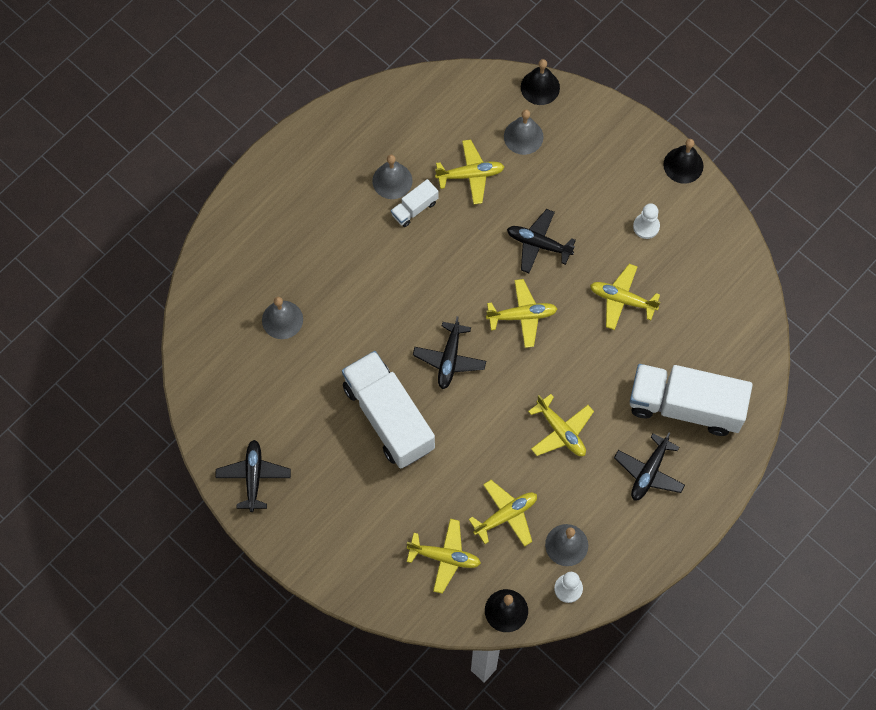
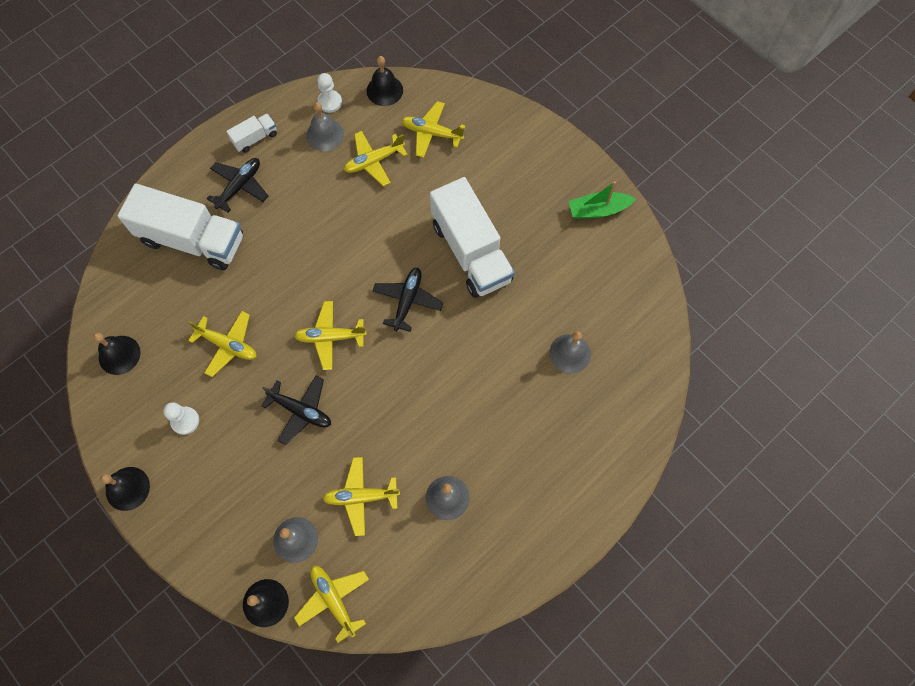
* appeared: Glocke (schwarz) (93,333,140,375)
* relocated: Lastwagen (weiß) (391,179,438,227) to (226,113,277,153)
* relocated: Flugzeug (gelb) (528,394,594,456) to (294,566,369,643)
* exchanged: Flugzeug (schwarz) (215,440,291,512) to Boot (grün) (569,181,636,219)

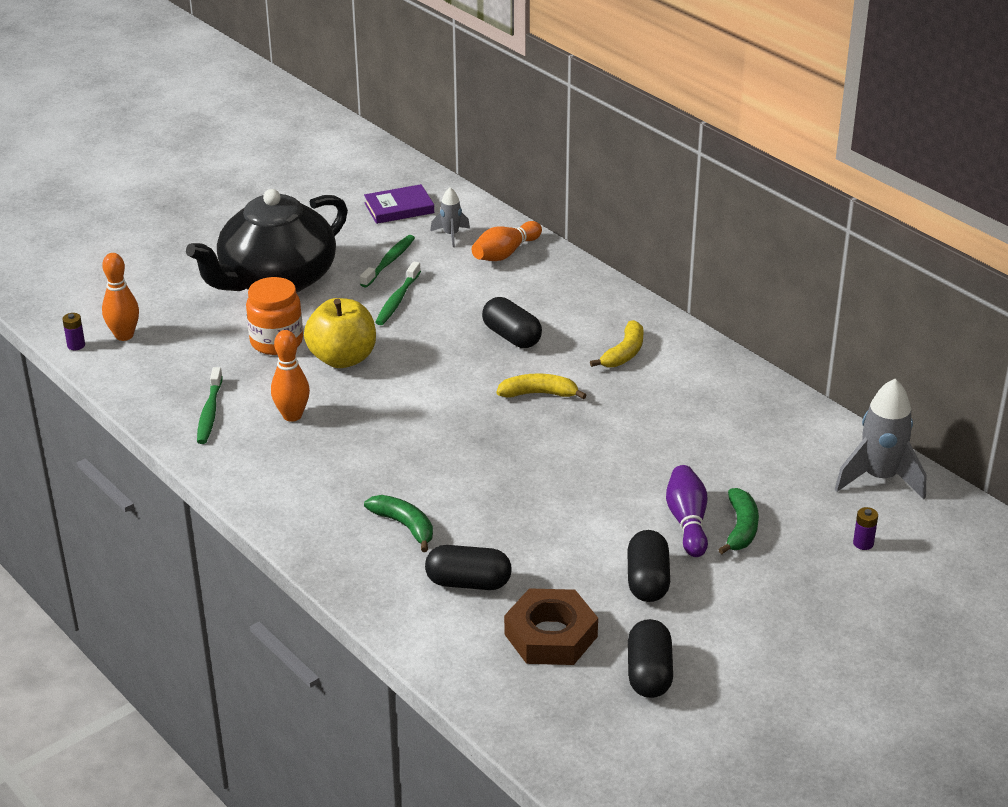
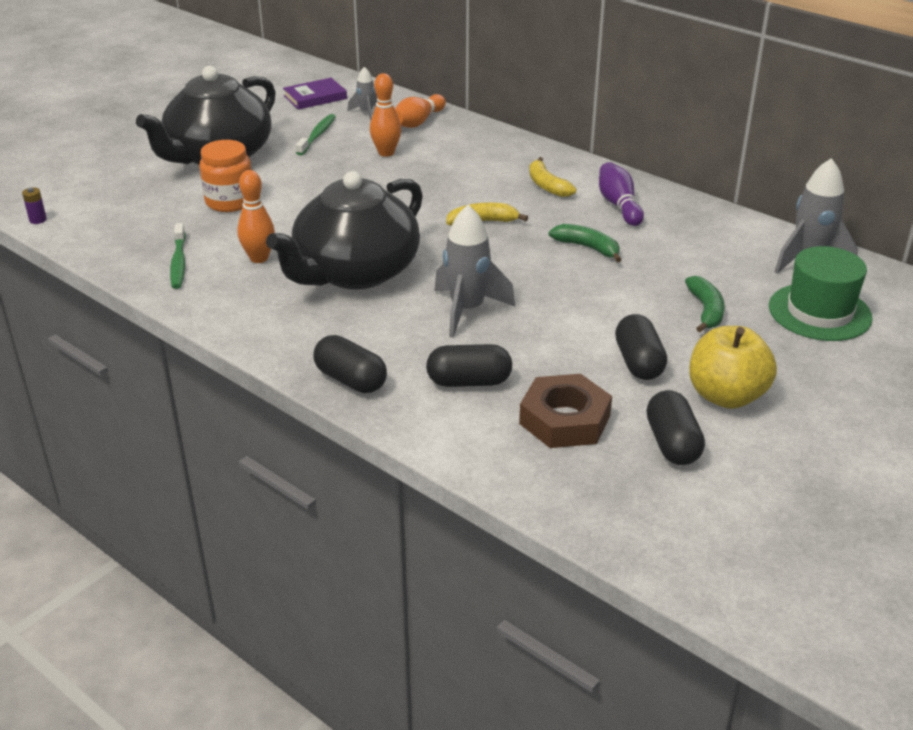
* appeared: Teekanne (schwarz) (266,171,423,290)
* relocated: Kapsel (schwarz) (482,297,542,348) to (314,335,387,393)
* relocated: Bowlingkegel (orange) (102,253,139,341) to (370,73,401,157)
* appeared: Rakete (grau) (435,205,515,338)
* spun: Banane (gelb) (590,320,644,367) = (529,157,577,197) 135 degrees clockwise
* relocated: Banane (grün) (364,495,433,552) to (549,224,622,262)
* relocated: Bowlingkegel (lila) (666,465,708,557) to (599,162,644,226)
* relocated: Apfel (gelb) (304,298,376,368) to (689,326,777,409)
* exchanged: Batterie (lila) (853,507,878,550) to Hut (grün) (769,246,873,341)
* missing: Zahnbürste (grün) (375,261,421,325)

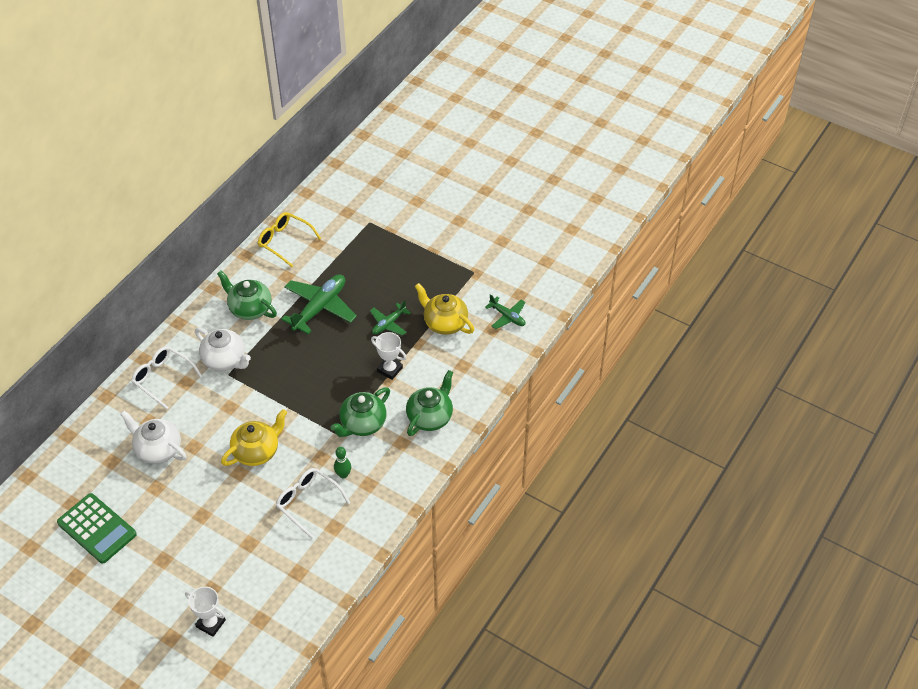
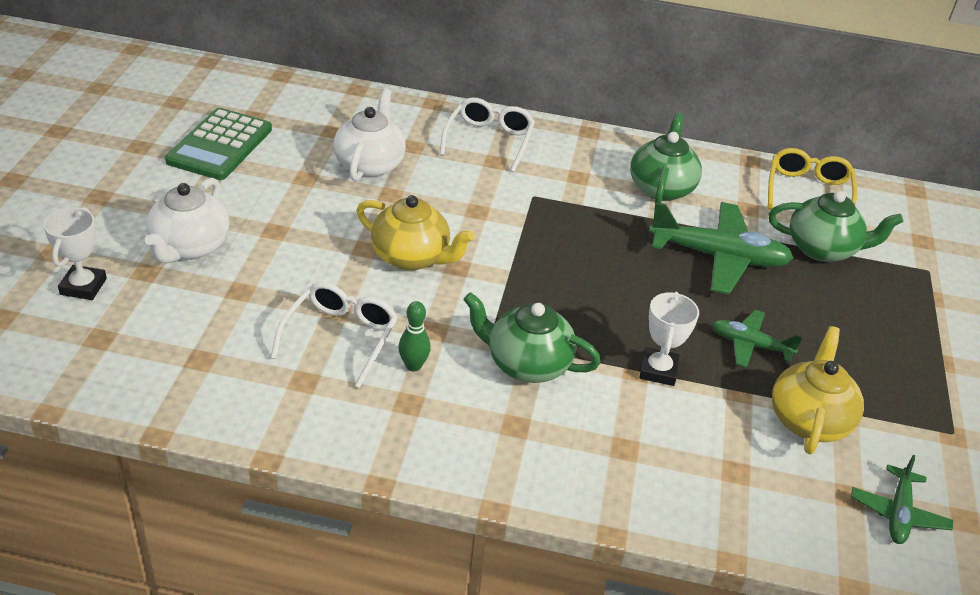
* relocated: Teekanne (weiß) (195,328,251,371) to (145,178,230,264)
* relocated: Teekanne (grün) (406,370,453,436) to (769,191,903,262)

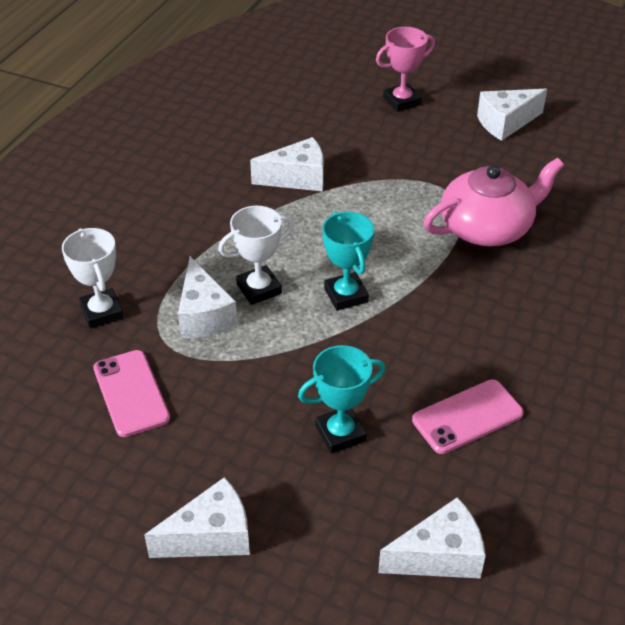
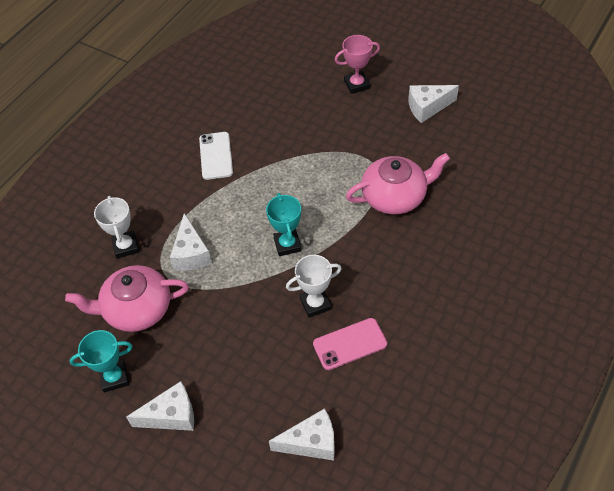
* exchanged: Handy (rosa) (93,350,170,437) to Teekanne (rosa) (65,265,189,332)
* relocated: Pokal (türkis) (298,345,385,454) to (70,330,133,392)
* appeared: Handy (weiß) (199,132,233,180)
* relocated: Pokal (weiß) (218,206,294,305) to (286,255,342,318)
* missing: Käse (weiß) (250,137,324,191)

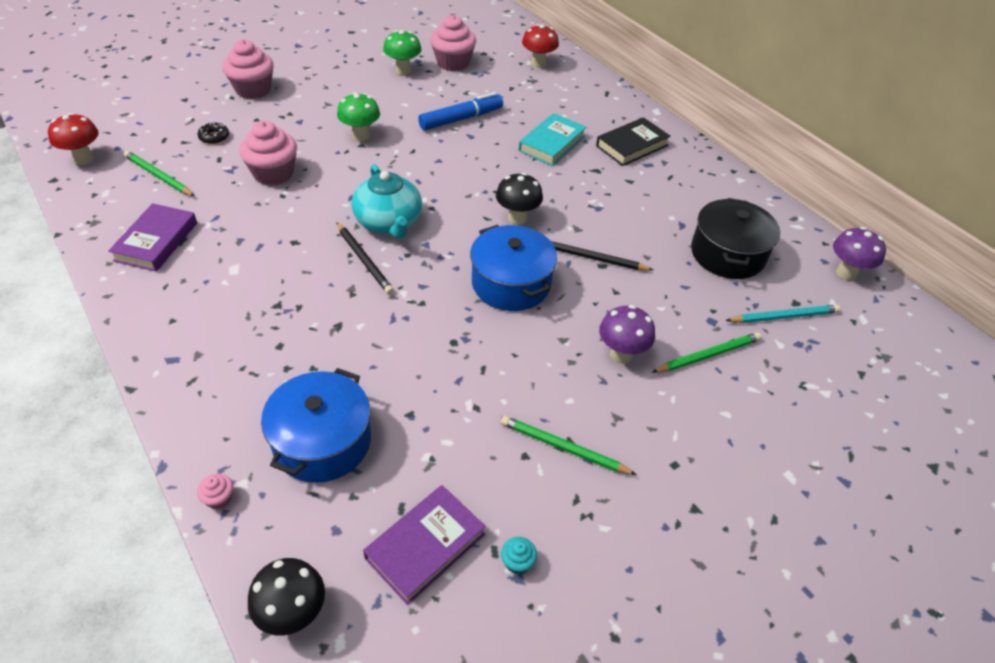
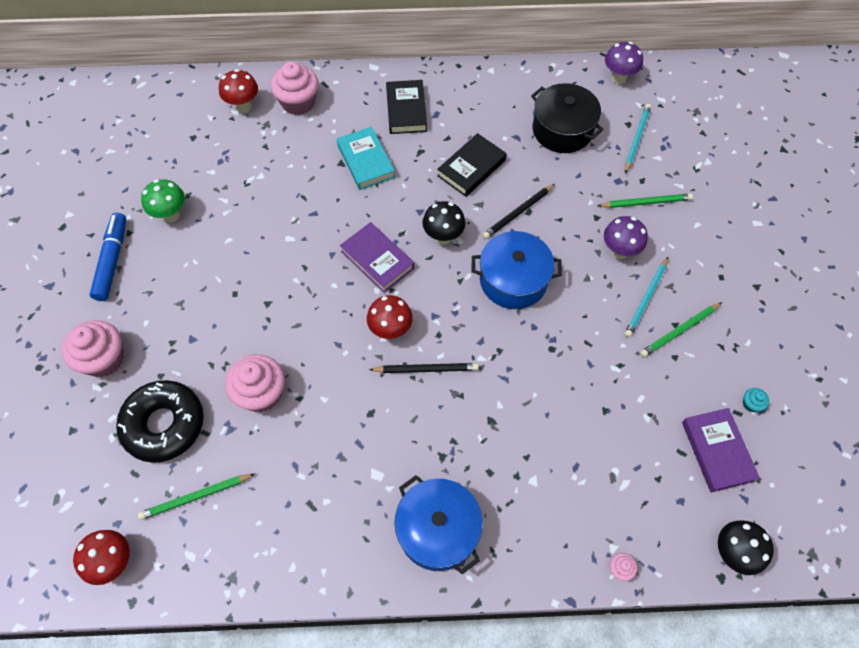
* relocated: Filzstift (blau) (418,92,503,130) to (89,213,126,301)
* size: Donut (schwarz) (197,122,229,144) = (116,380,204,463) x2.49
* relocated: Muffin (rosa) (430,15,476,71) to (271,62,319,115)
* relocated: Buch (lila) (108,203,197,272) to (340,222,414,293)
* exchanged: Teekanne (türkis) (352,164,422,239) to Pilz (rot) (367,295,413,339)
* relocated: Kochtopf (blau) (261,368,371,483) to (395,475,483,575)
* appeared: Buch (schwarz) (437,133,507,197)
* spun: Bleistift (grün) (652,332,761,372) = (597,193,693,208) 75 degrees clockwise
* appeared: Bleistift (türkis) (625,257,668,338)
* missing: Pilz (grün) (337,92,380,141)

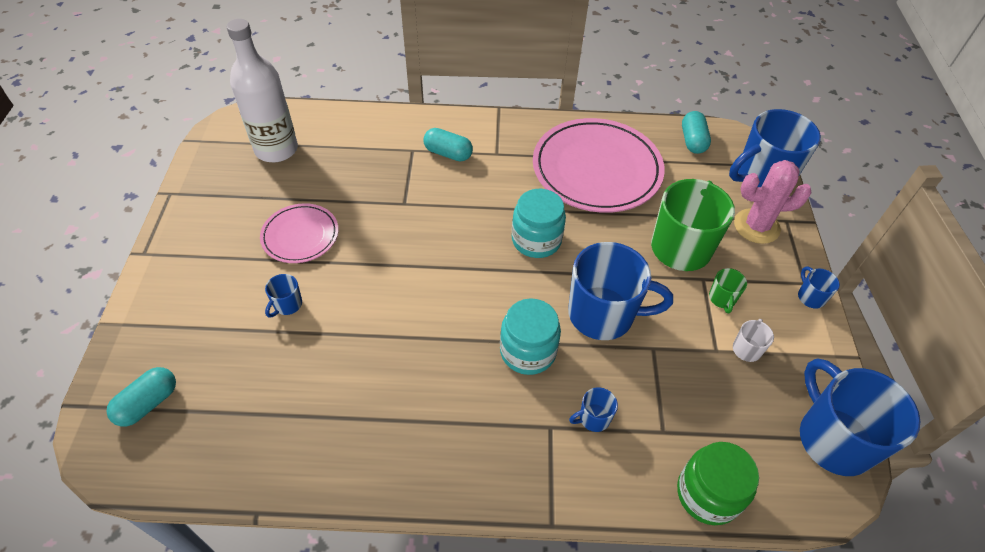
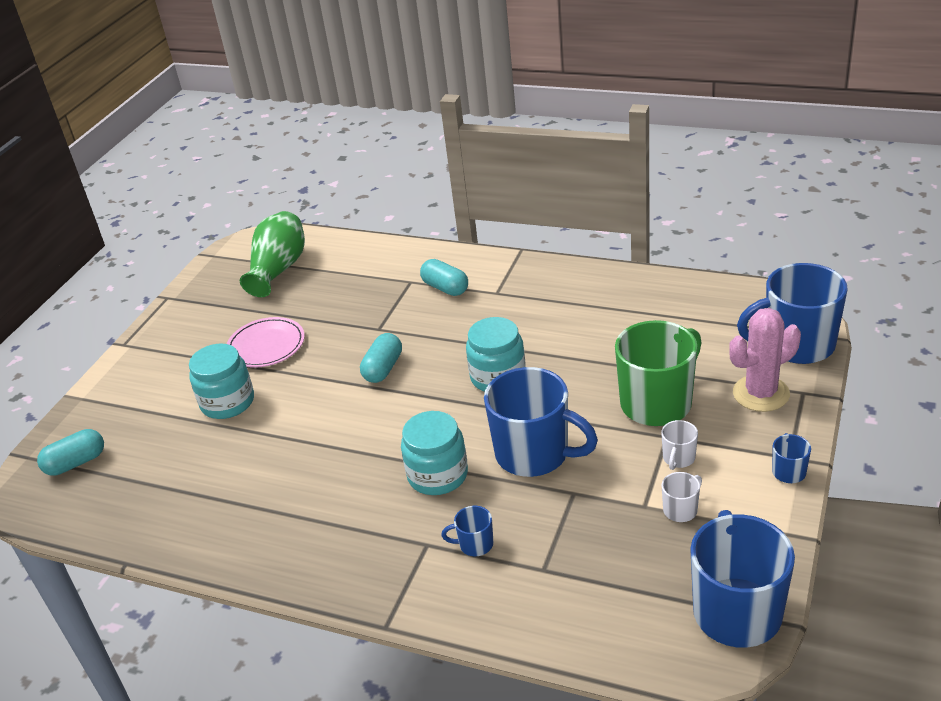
* exchanged: Tasse (blau) (265,274,302,318) to Einmachglas (türkis) (189,343,254,419)
* exchanged: Flasche (weiß) (226,19,298,162) to Vase (grün) (240,211,305,297)
* relocated: Kapsel (türkis) (682,111,711,154) to (360,333,402,383)
* colour: Tasse (grün) (709,268,747,313) to Tasse (weiß) (661,420,698,470)
* spun: Kaktus (rosa) (734,160,812,244) = (729,308,801,412) 45 degrees counterclockwise
* missing: Teller (rosa) (533,118,665,213)
* missing: Einmachglas (grün) (677,442,759,525)

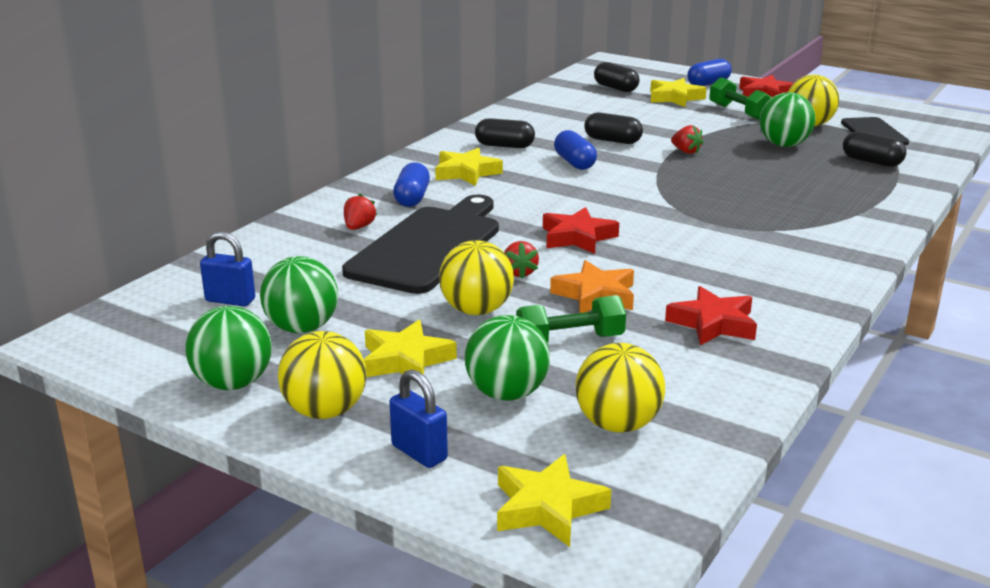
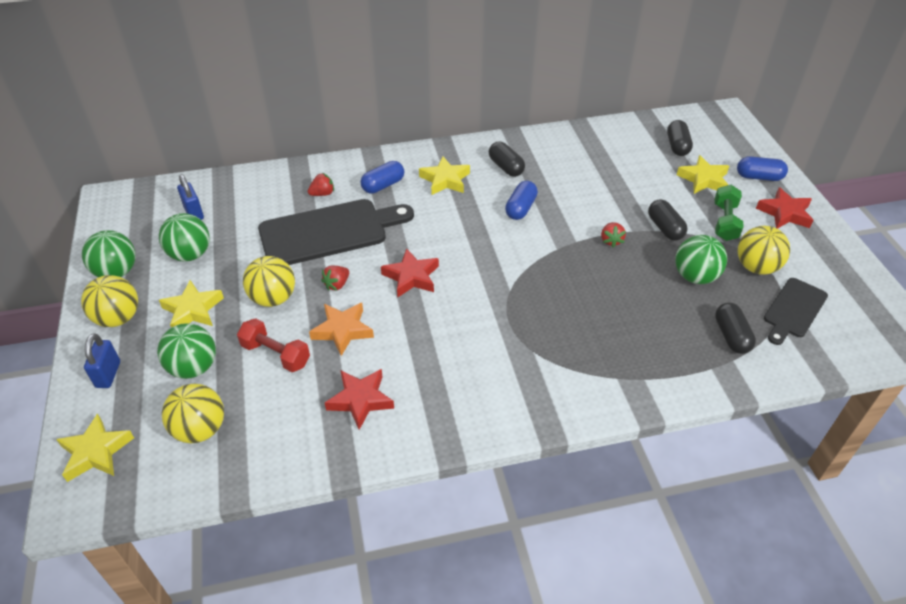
* colour: Hantel (grün) (516,295,626,342) to Hantel (rot) (237,318,310,372)
* relocated: Kapsel (schwarz) (584,112,643,144) to (648,199,687,241)

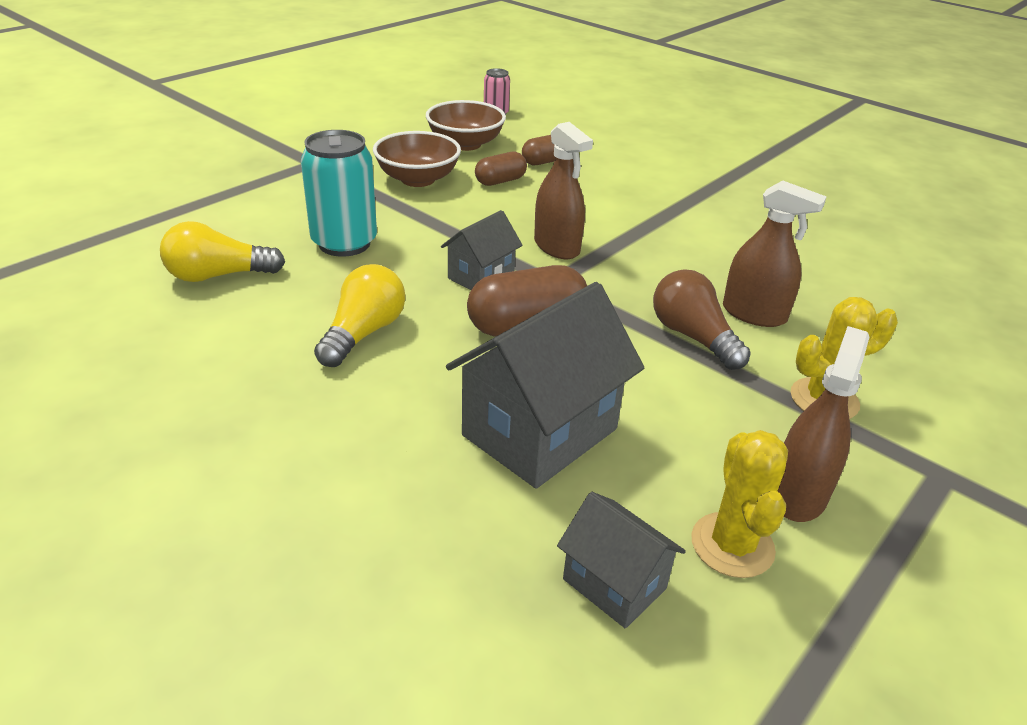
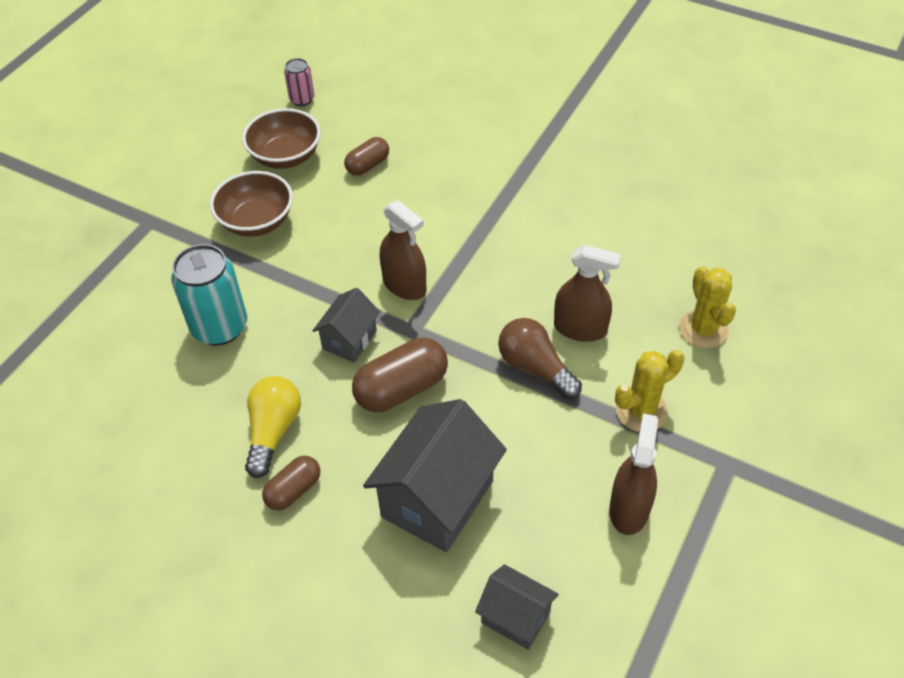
* relocated: Kapsel (braun) (475,152,527,186) to (262,456,320,510)
* relocated: Kaktus (gelb) (691,430,788,578) to (679,266,736,348)
* missing: Glühbirne (gelb) (160,221,285,282)

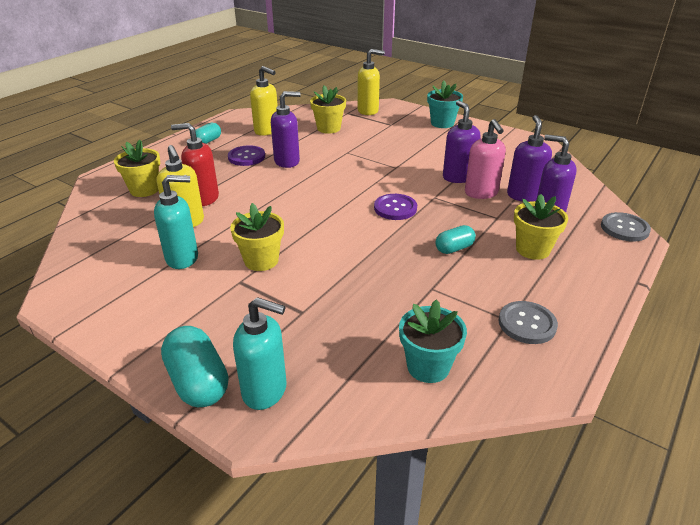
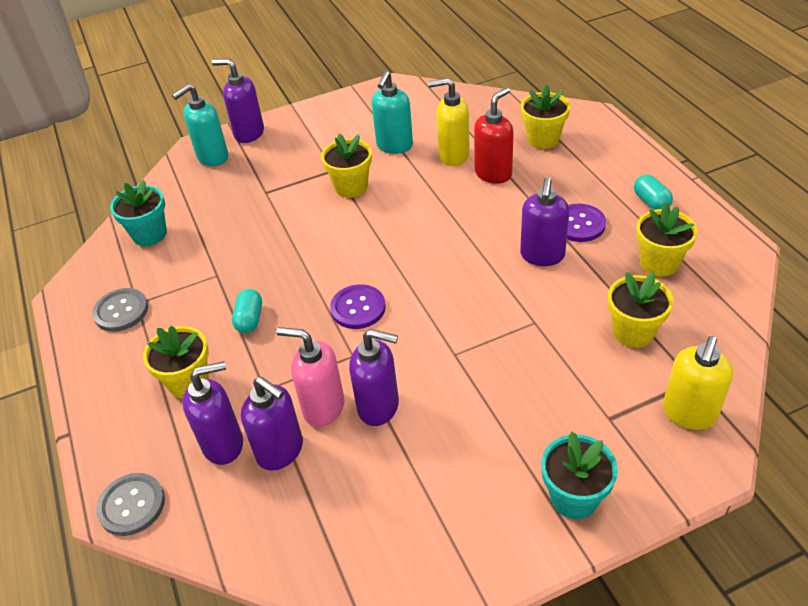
* exchanged: Kapsel (türkis) (161,326,228,407) to Seifenspender (lila) (212,59,264,143)
* exchanged: Seifenspender (gelb) (250,66,278,136) to Blumentopf (gelb) (636,203,698,277)

